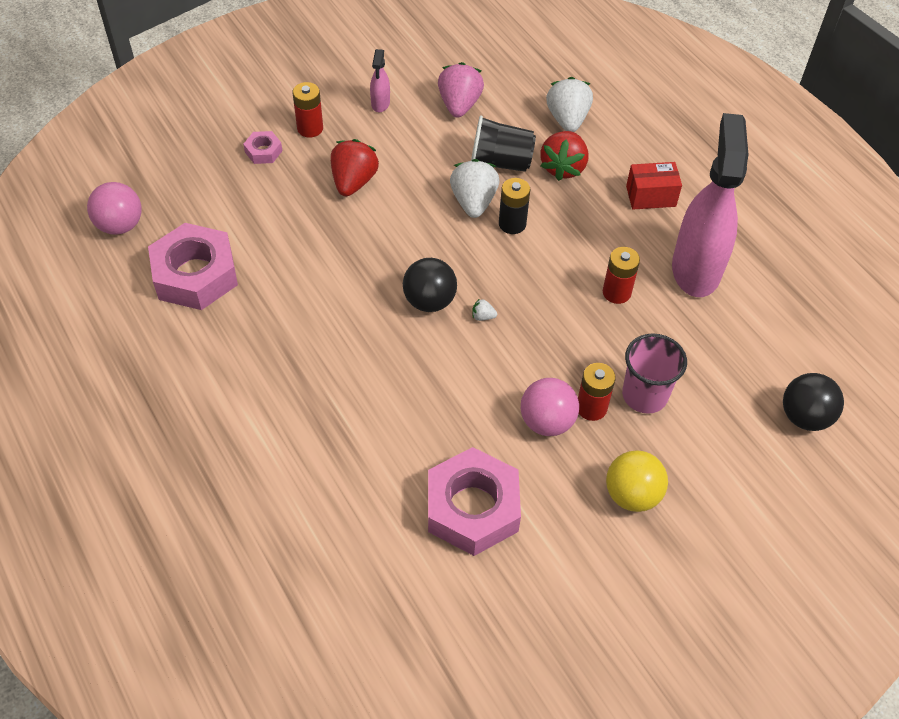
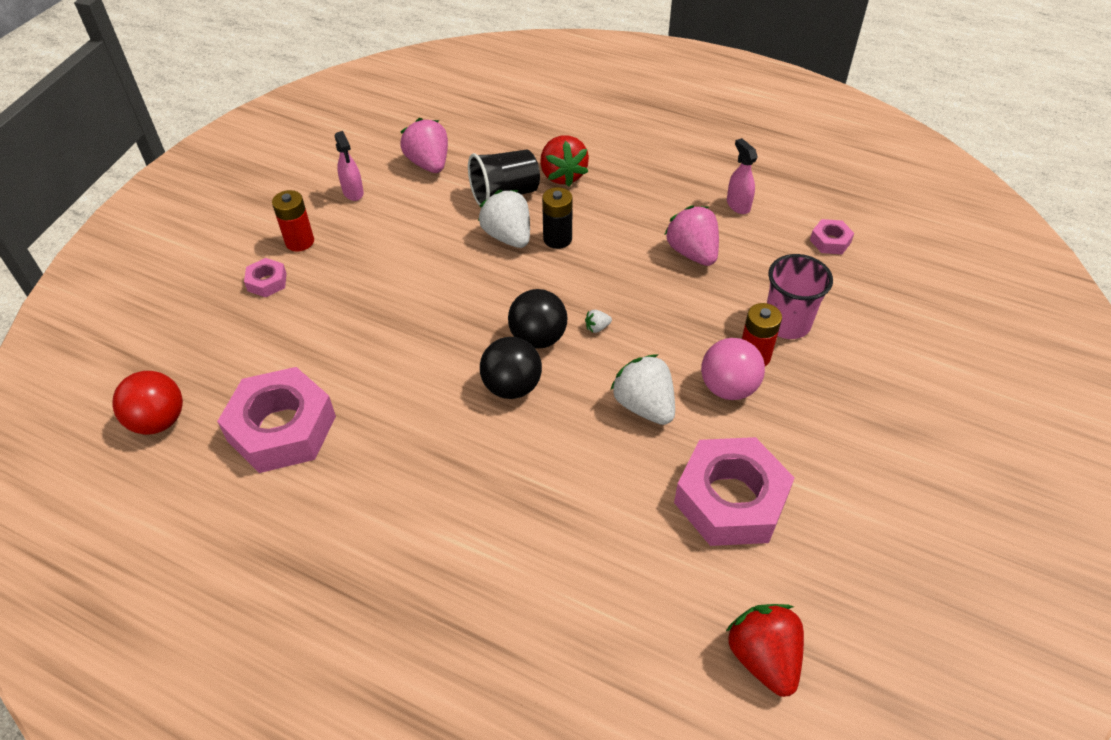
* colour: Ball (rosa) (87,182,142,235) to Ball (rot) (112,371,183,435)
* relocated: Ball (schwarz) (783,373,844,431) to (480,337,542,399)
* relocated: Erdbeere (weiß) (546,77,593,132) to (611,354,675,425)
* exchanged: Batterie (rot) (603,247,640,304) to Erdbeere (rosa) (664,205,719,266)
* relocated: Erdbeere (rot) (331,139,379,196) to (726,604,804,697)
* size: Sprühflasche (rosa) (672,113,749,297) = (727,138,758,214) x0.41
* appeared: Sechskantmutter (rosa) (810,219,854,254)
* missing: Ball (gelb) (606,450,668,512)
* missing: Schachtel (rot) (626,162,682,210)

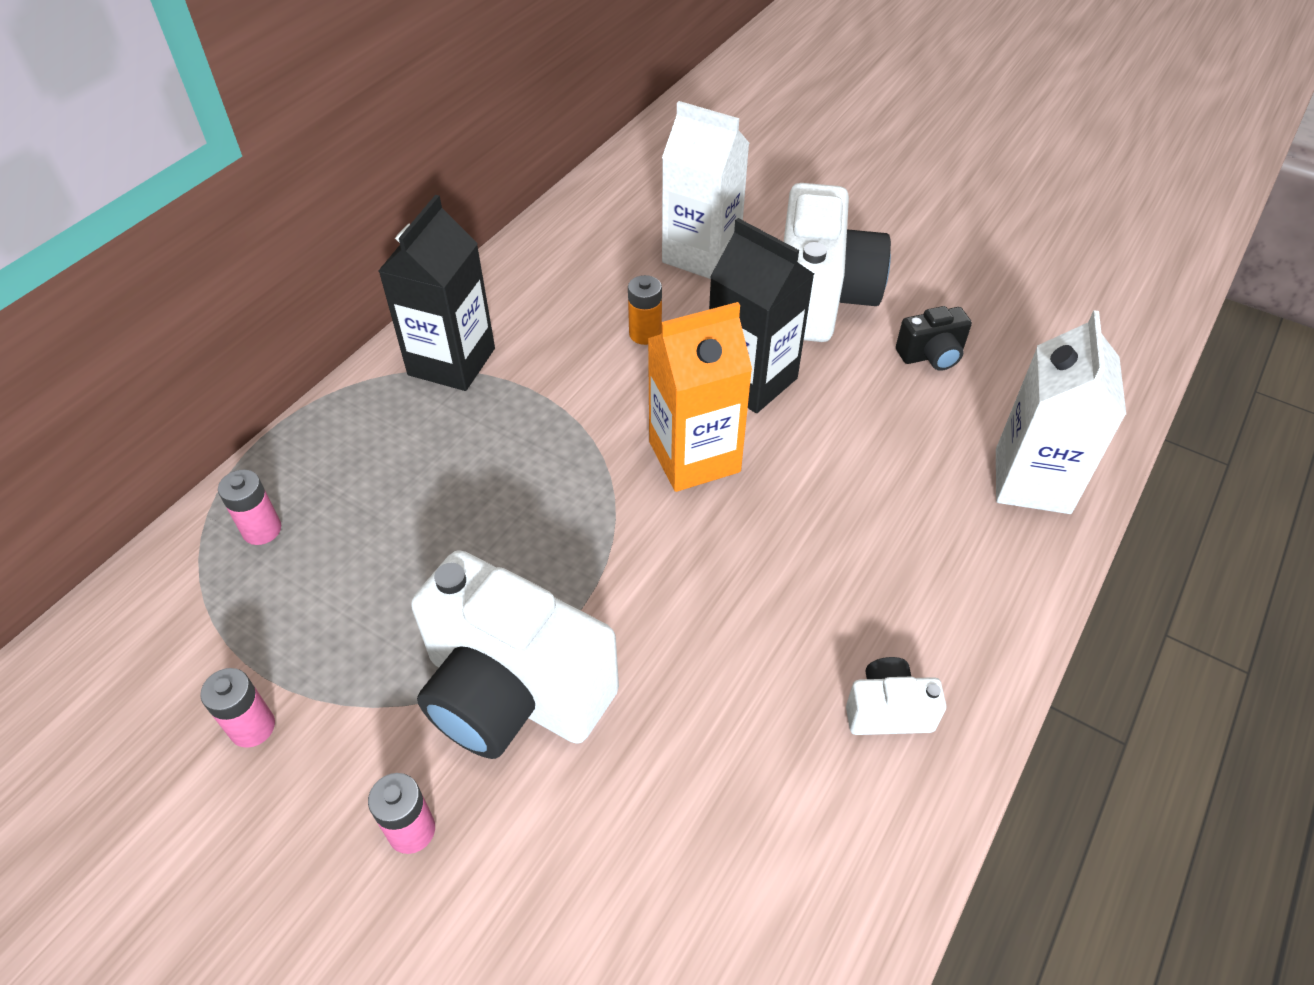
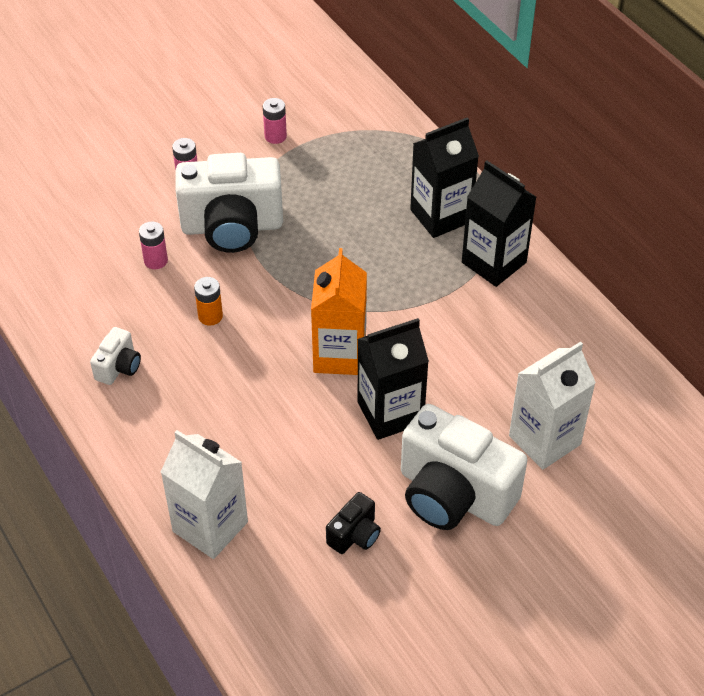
* relocated: Batterie (rosa) (218,470,281,545) to (139,221,168,269)
* spun: Kamera (weiß) (411,550,619,759) = (176,153,283,253) 150 degrees counterclockwise
* relocated: Batterie (orange) (628,275,662,345) to (194,277,223,326)
* spun: Kamera (schwarz) (896,306,972,371) = (326,492,381,554) 150 degrees counterclockwise
* appeared: Getränkekarton (schwarz) (410,117,479,238)

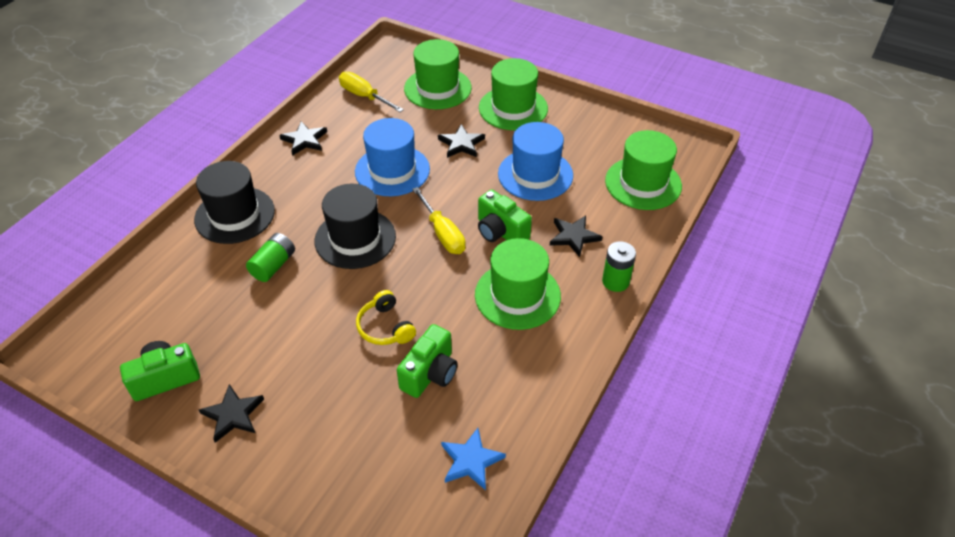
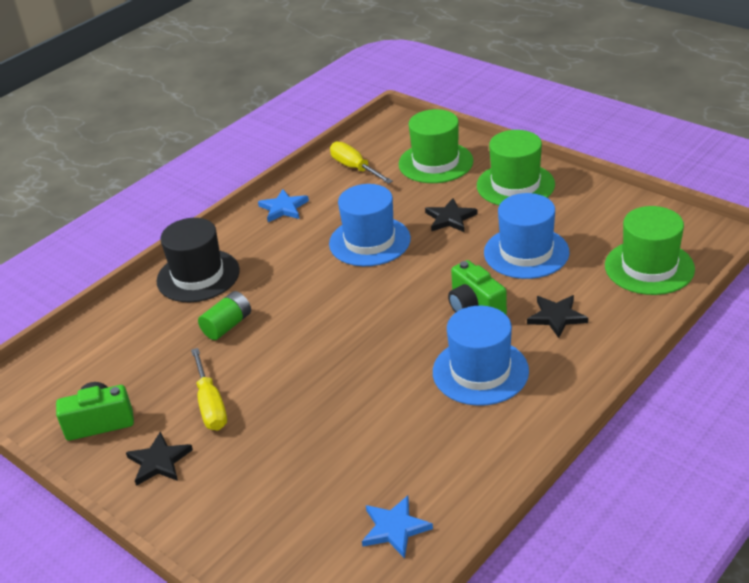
* relocated: Schraubenzieher (gelb) (412,187,466,254) to (191,348,227,430)
* colour: Stern (schwarz) (279,121,327,156) to Stern (blau) (258,189,309,222)
* colour: Hut (grün) (475,238,561,330) to Hut (blau) (433,306,529,406)
* missing: Hut (schwarz) (315,184,396,269)
* missing: Kopfhörer (gelb) (356,290,416,345)
* missing: Kamera (grün) (397,324,458,398)
* missing: Batterie (grün) (602,241,636,292)

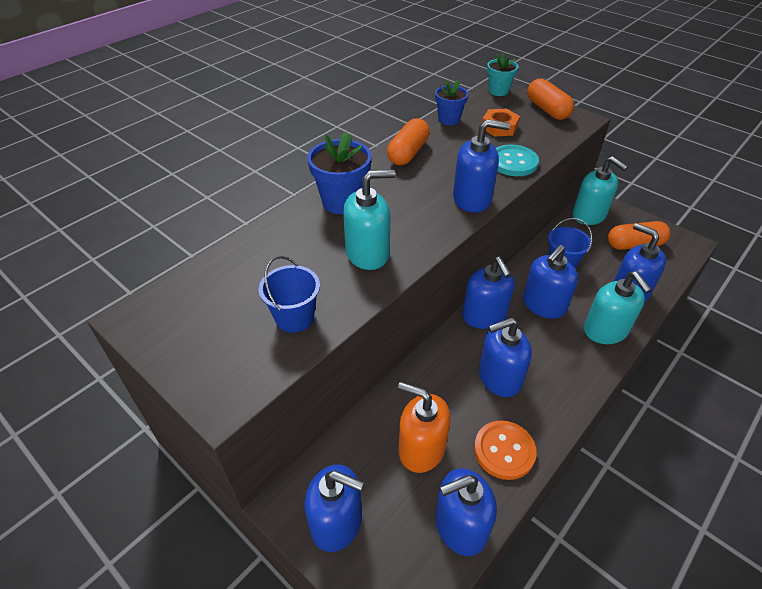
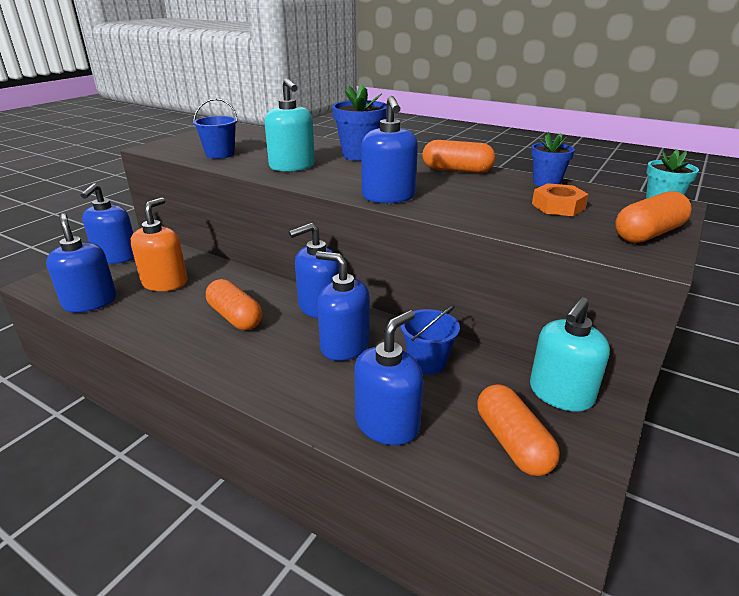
* exchanged: Seifenspender (blau) (479,317,532,397) to Kapsel (orange) (206,279,262,330)
* missing: Knopf (orange) (474,420,537,480)
* missing: Knopf (türkis) (496,145,539,176)
* missing: Seifenspender (türkis) (584,271,652,344)

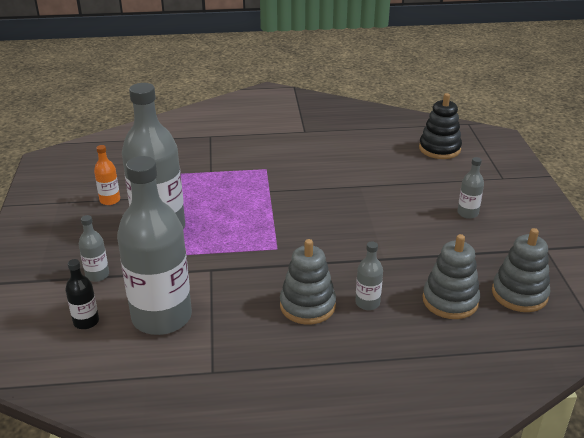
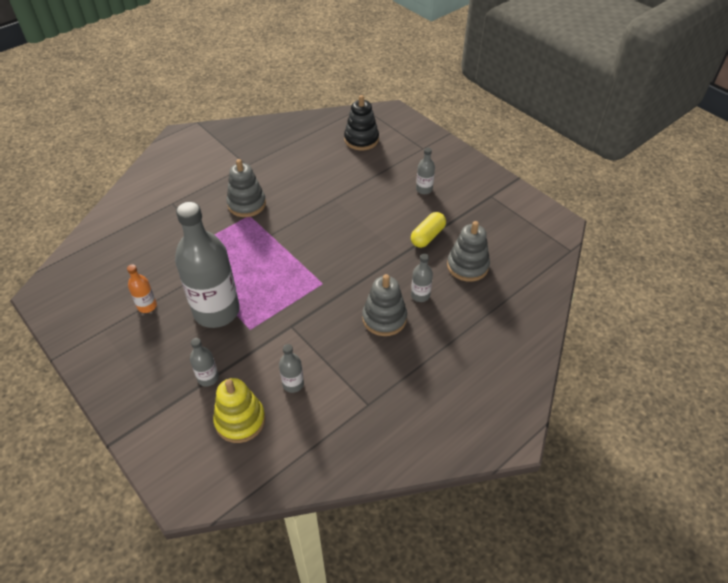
* exchanged: Flasche (schwarz) (65,259,99,329) to Stapelspielzeug (gelb) (213,378,265,443)
* relocated: Stapelspielzeug (grau) (492,228,550,312) to (226,159,266,217)
* size: Flasche (grau) (117,156,192,335) = (279,344,304,393) x0.42
* appeared: Kapsel (gelb) (411,212,446,248)

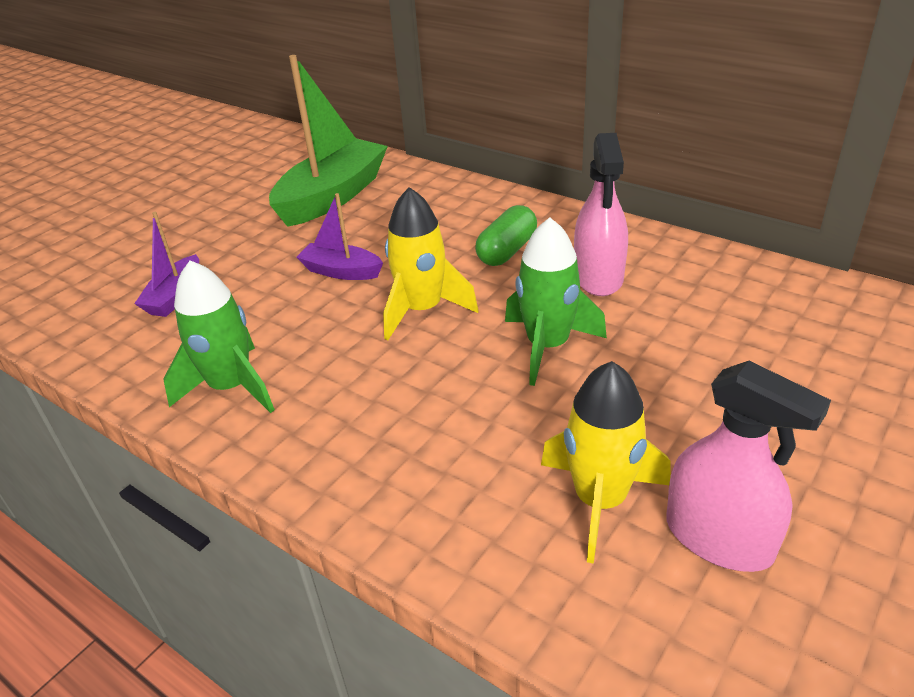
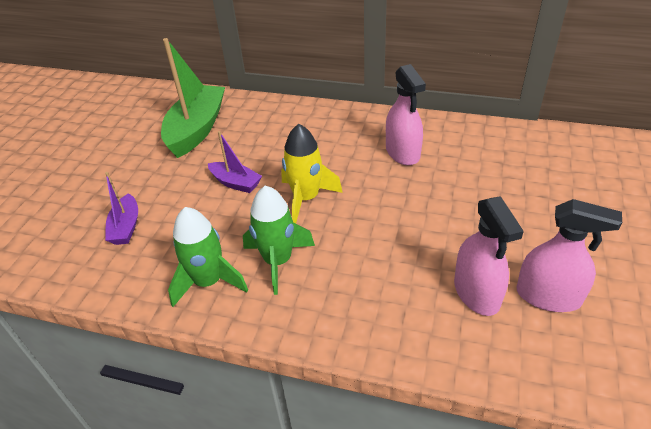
* spun: Boot (lila) (296,193,383,280) = (208,131,262,193) 150 degrees counterclockwise
* relocated: Rakete (grün) (505,217,607,386) to (243,186,315,295)
* exchanged: Rakete (gelb) (541,361,671,564) to Sprühflasche (rosa) (454,196,524,316)
* missing: Kapsel (grün) (475,205,537,266)

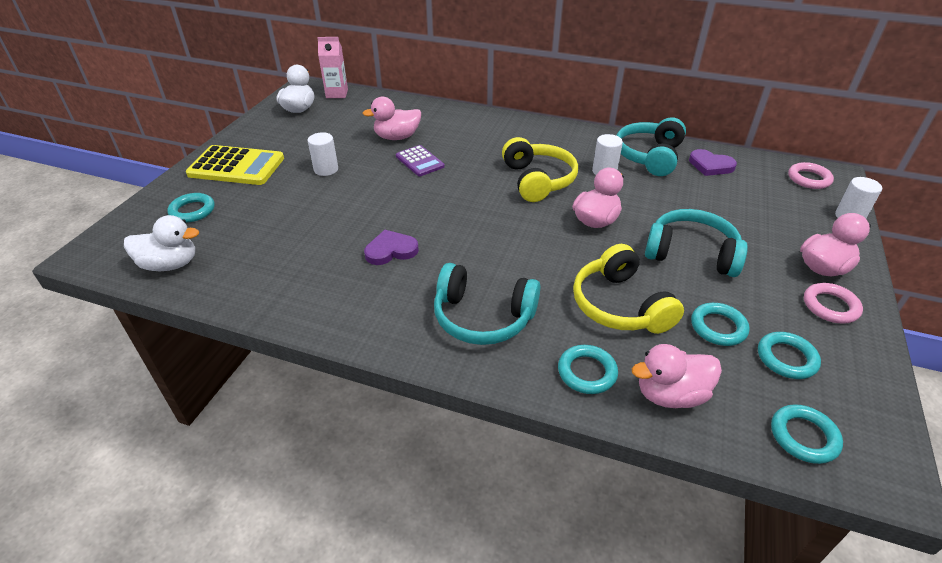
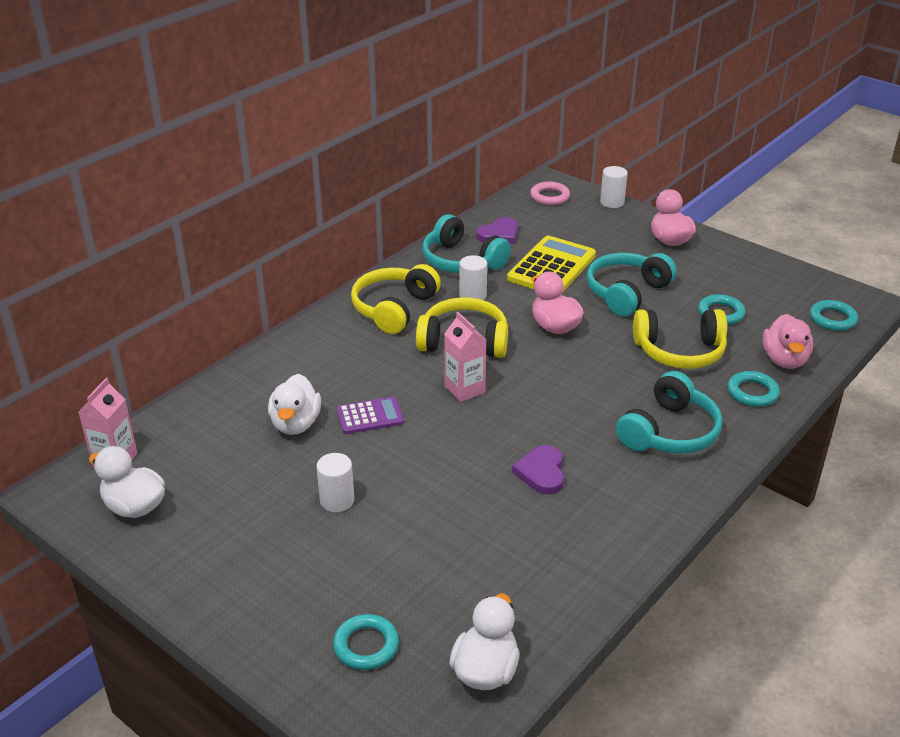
* colour: Ente (rosa) (362,97,421,140) to Ente (weiß) (268,374,321,435)
* appeared: Kopfhörer (gelb) (351,264,441,334)
* appeared: Getränkekarton (rosa) (444,312,486,402)
* relocated: Taschenrechner (gelb) (186,145,284,185) to (507,236,596,293)
* missing: Ring (türkis) (758,332,821,379)
* missing: Ring (rosa) (804,283,863,324)

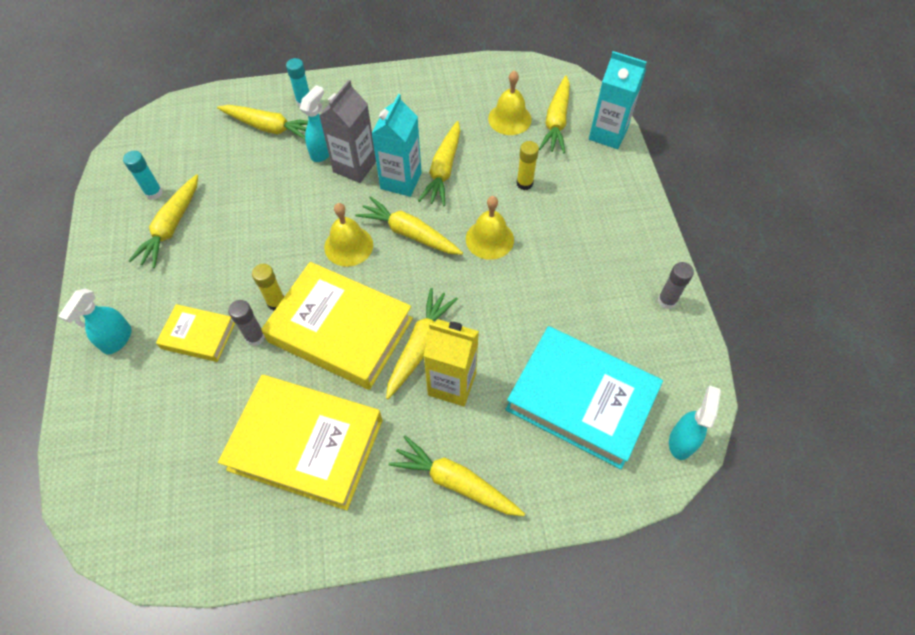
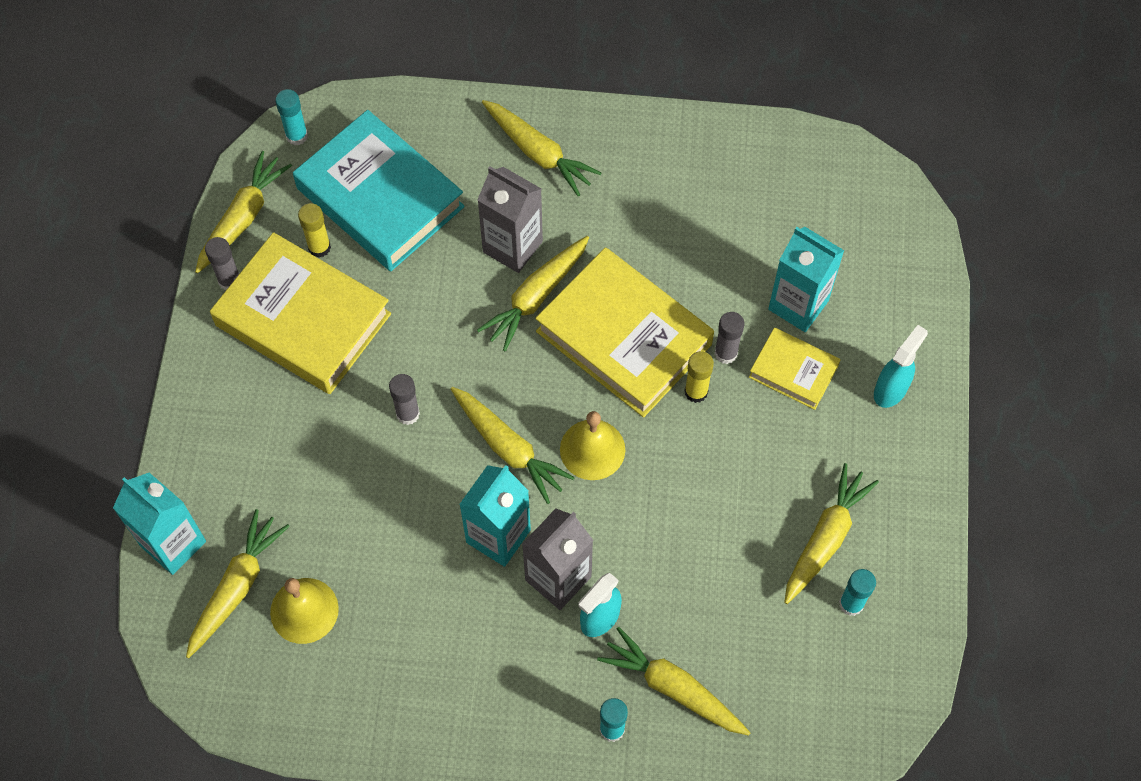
* relocated: Karotte (gelb) (418,121,460,206) to (195,151,292,273)
* relocated: Buch (gelb) (218,375,382,510) to (210,232,391,394)
* exchanged: Sprühflasche (türkis) (669,385,721,460) to Klebestift (türkis) (275,89,308,145)
* relocated: Klebestift (gelb) (516,141,539,190) to (298,203,331,258)
* exchanged: Glocke (gelb) (466,196,514,260) to Klebestift (grau) (389,374,420,425)
* colour: Getränkekarton (gelb) (424,319,479,407) to Getränkekarton (grau) (477,166,543,273)
* appeared: Getränkekarton (türkis) (768,227,844,332)

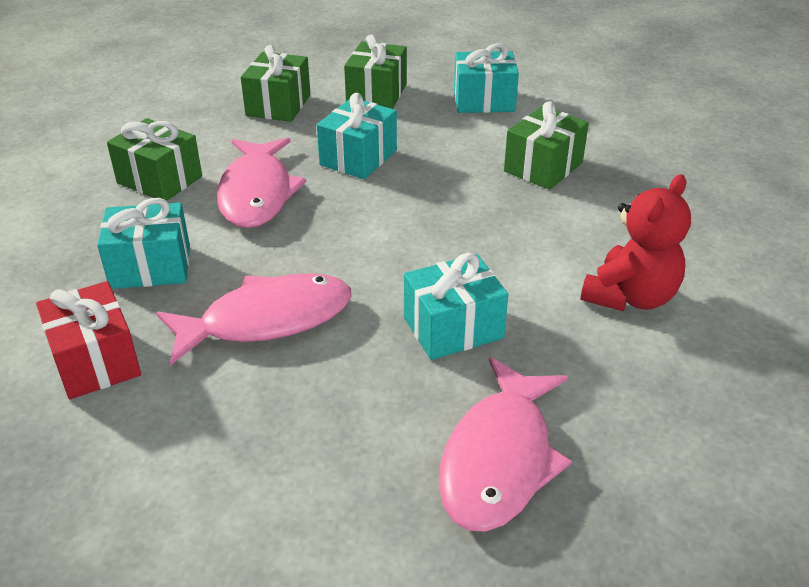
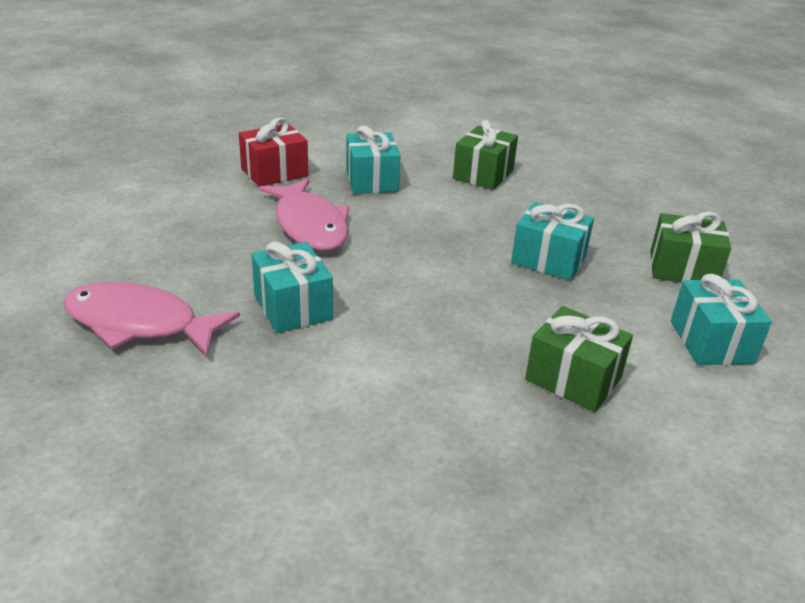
* missing: Fisch (rosa) (217,138,306,228)
* missing: Geschenk (grün) (241,45,311,122)
* missing: Teddybär (rot) (580,174,691,311)

